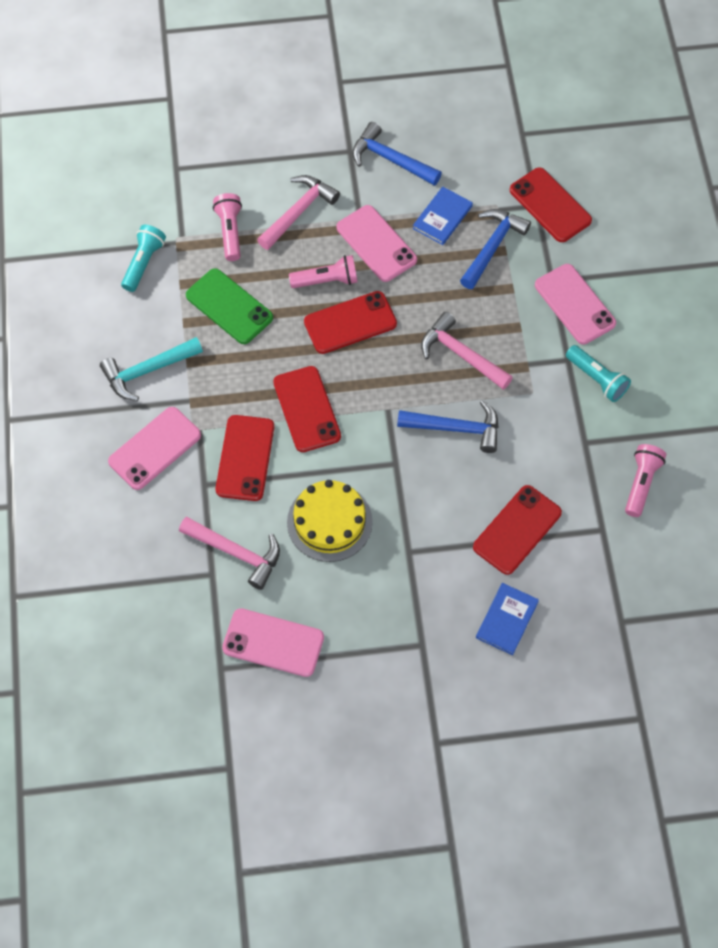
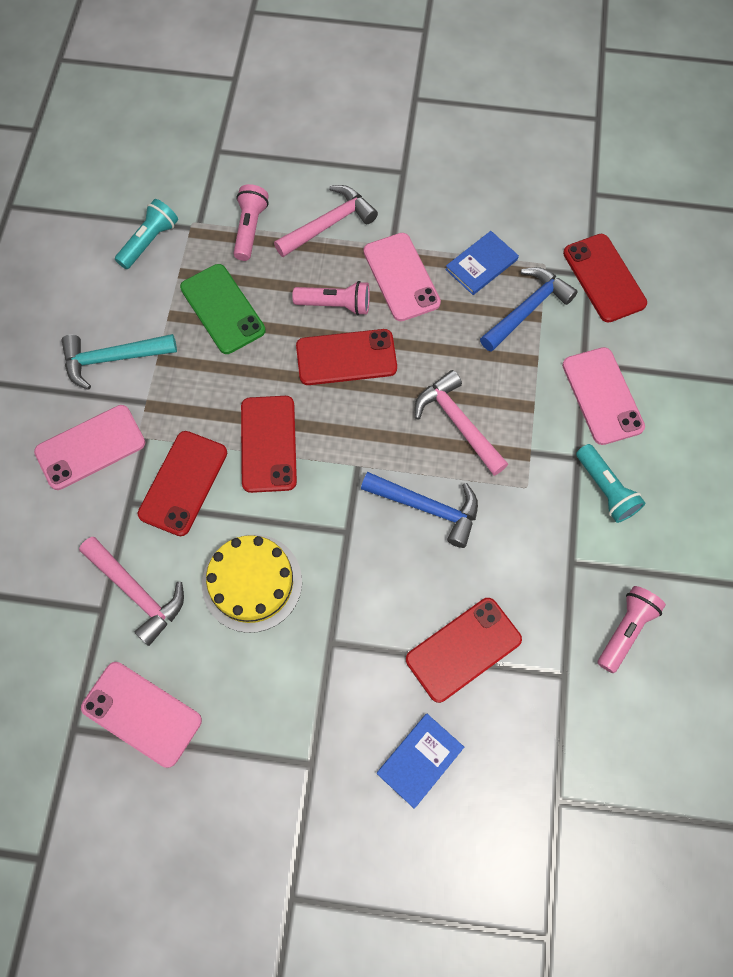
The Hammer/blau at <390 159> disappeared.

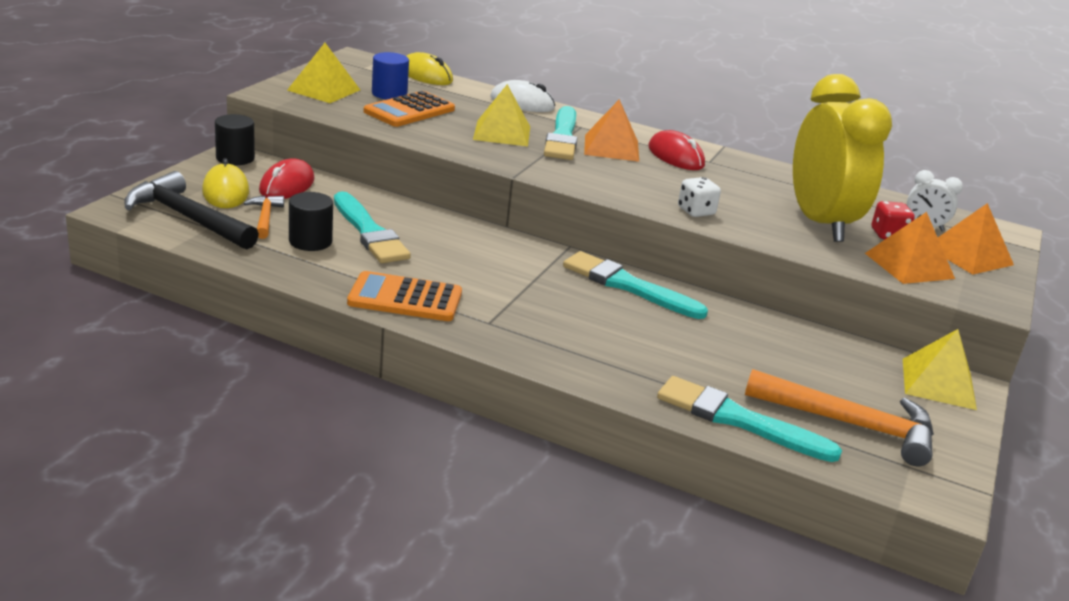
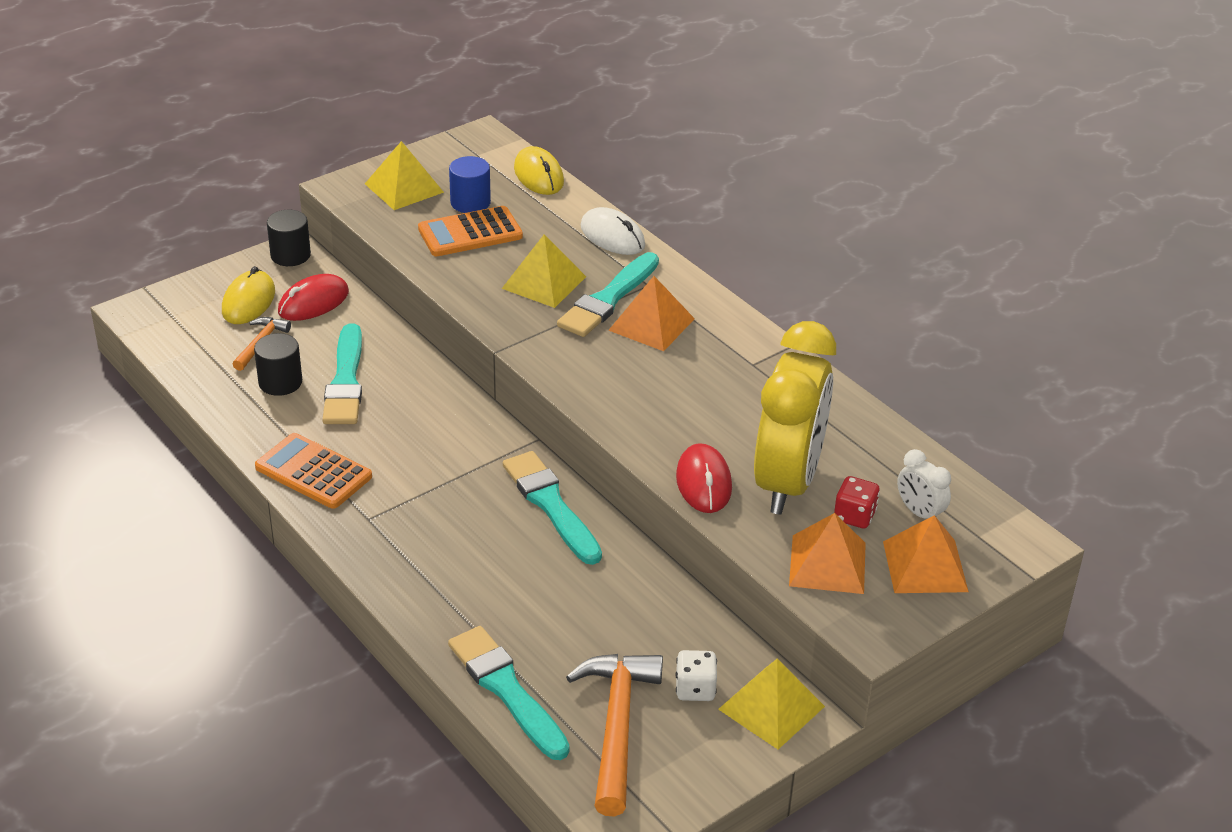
The Hammer/schwarz at <187 218> disappeared.
The Computermaus/rot moved from <675 156> to <703 482>.
The Spielwürfel/weiß moved from <696 211> to <695 689>.
The Hammer/orange at <850 424> turned 135 degrees counterclockwise.

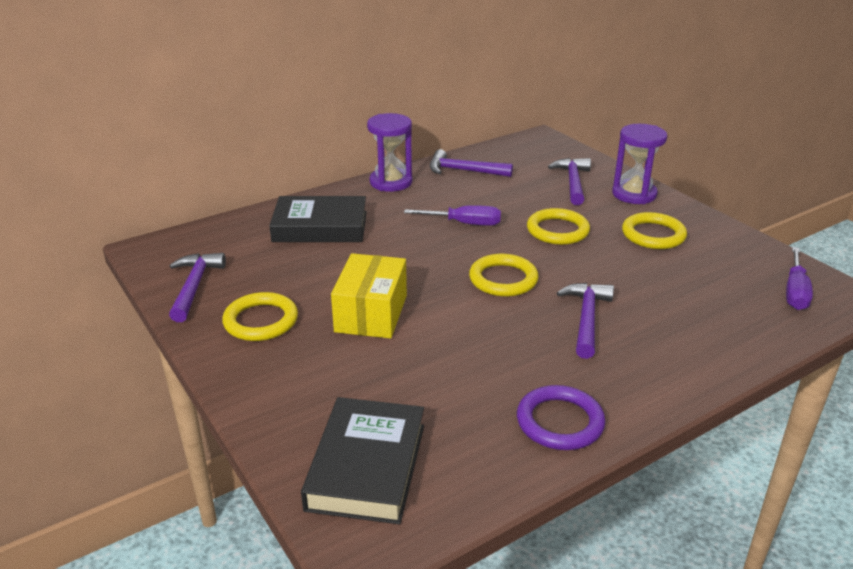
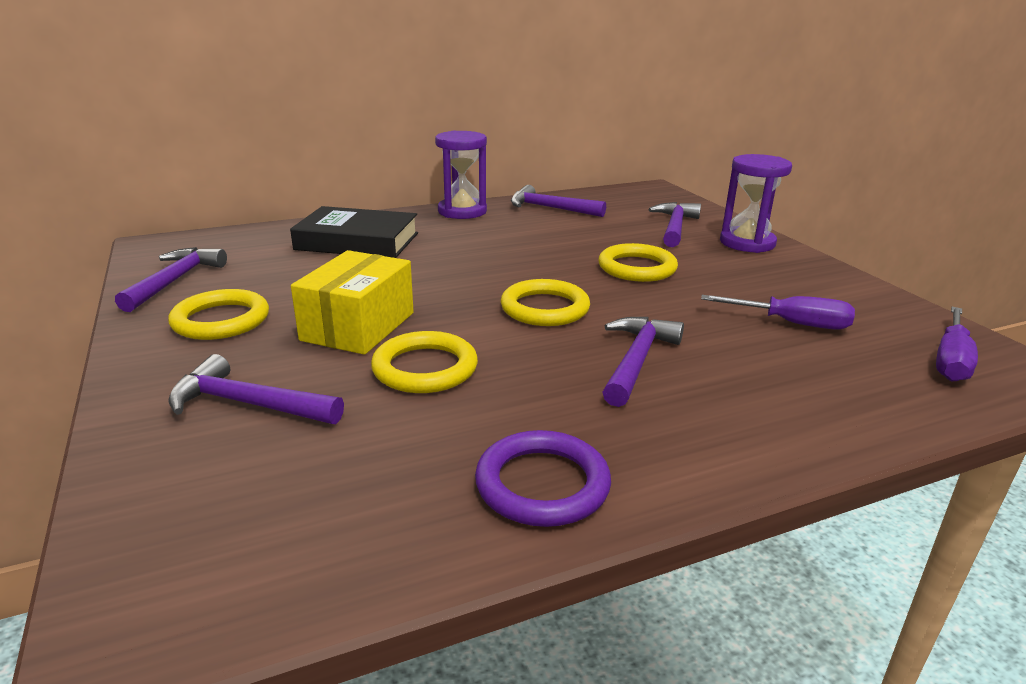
The Buch/schwarz at <367 466> disappeared.
The Schraubenzieher/lila moved from <465 223> to <793 323>.
The Ring/gelb moved from <653 235> to <425 368>.
The Hammer/lila at <248 404> appeared.

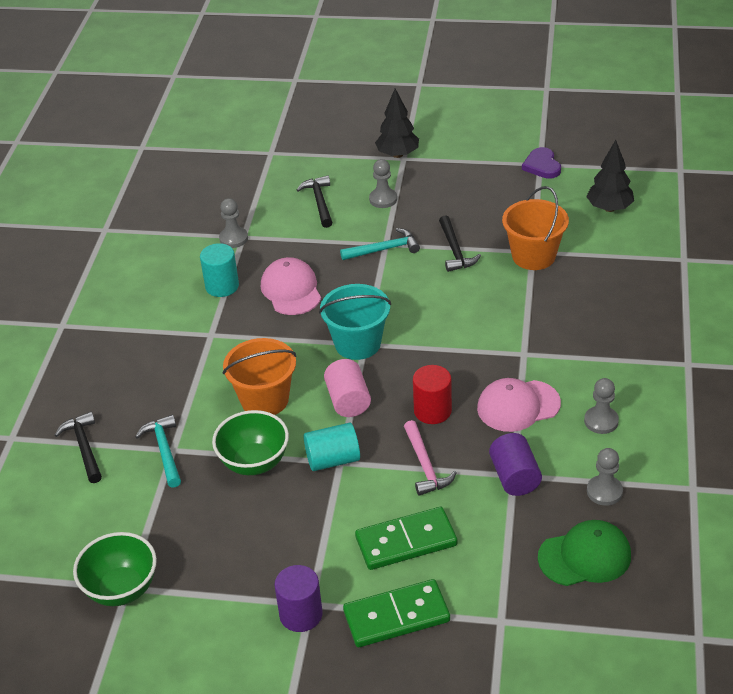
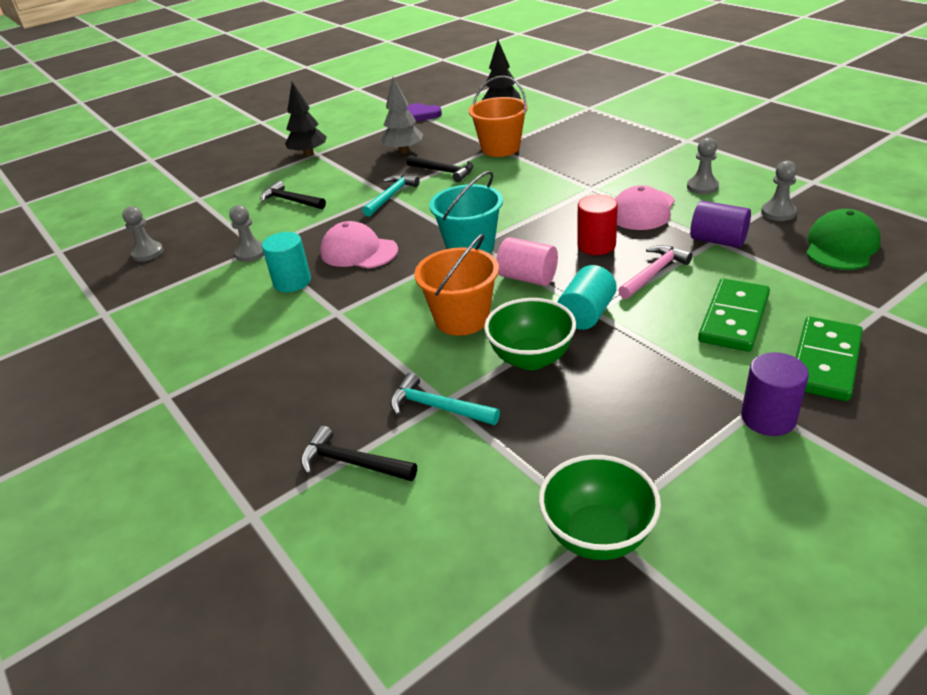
The Bauer/grau moved from <383 199> to <147 253>.
The Hammer/rosa at <425 465> turned 75 degrees counterclockwise.
The Baum/grau at <404 151> appeared.

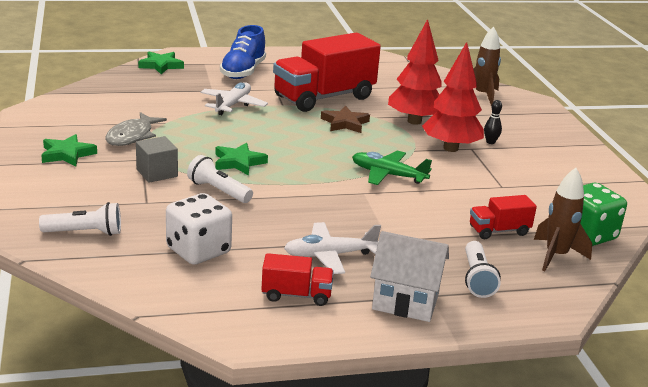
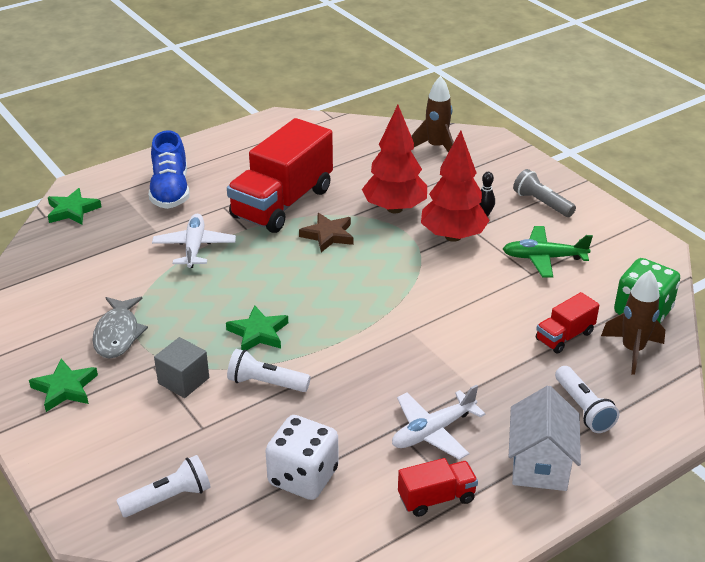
The Flugzeug/grün moved from <388 175> to <543 258>.
The Haus/weiß at <405 302> turned 75 degrees counterclockwise.
The Taschenlampe/grau at <541 203> appeared.

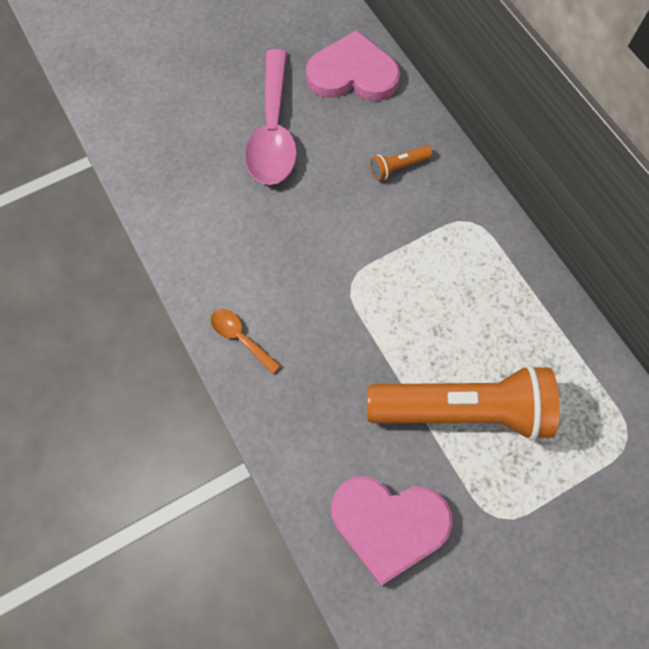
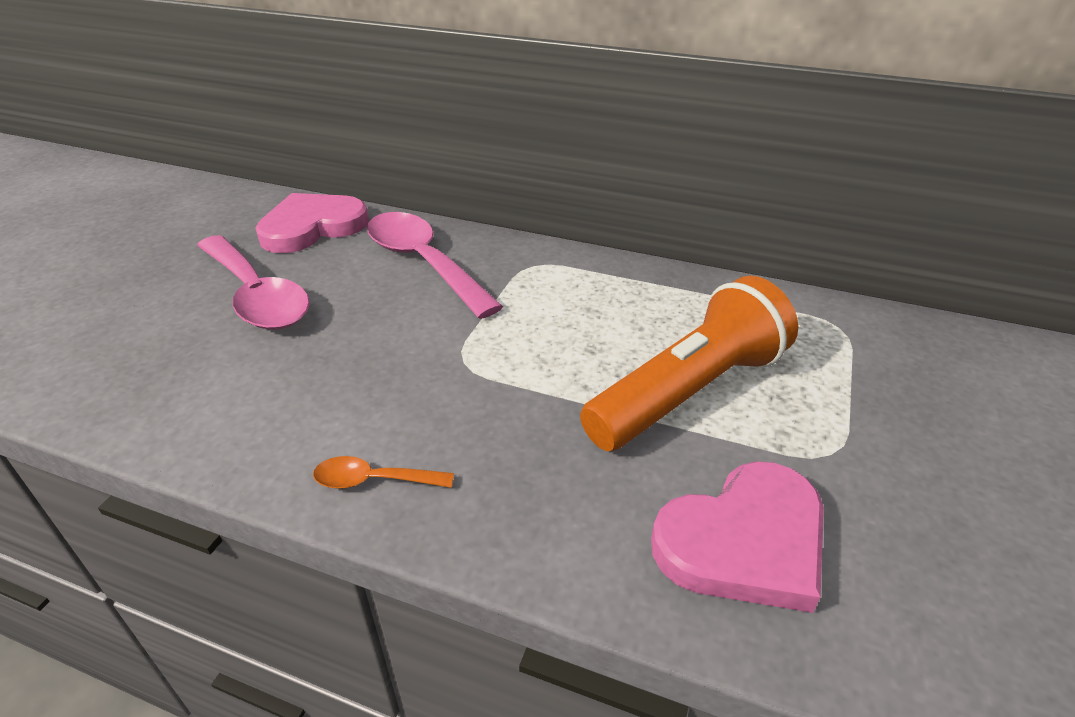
The Taschenlampe/orange at <398 167> was replaced by the Löffel/rosa at <423 263>.

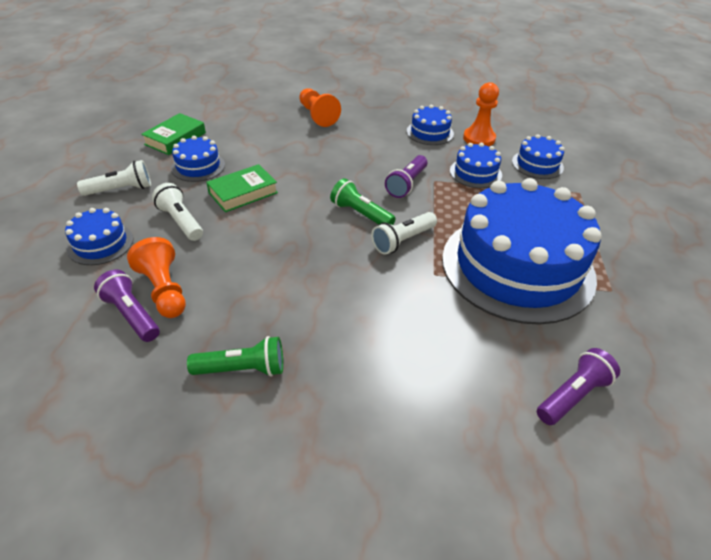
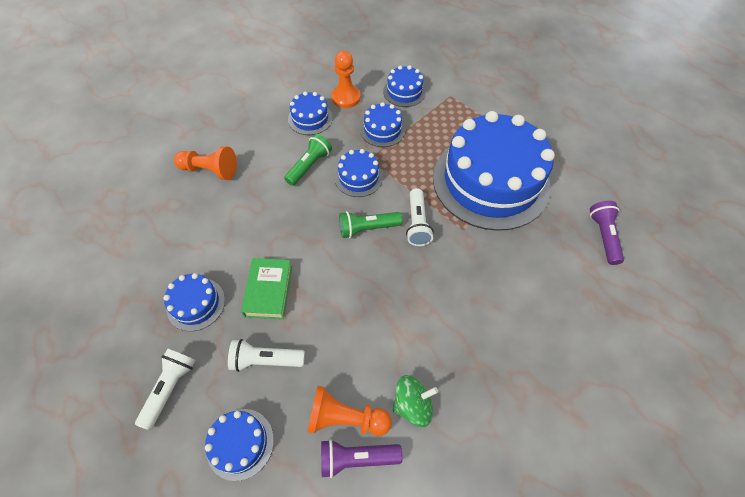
The Buch/grün at <175 139> disappeared.
The Taschenlampe/grün moved from <243 369> to <309 166>.
The Taschenlampe/lila at <406 184> was replaced by the Kuchen/blau at <358 177>.
The Kreisel/grün at <412 404> appeared.

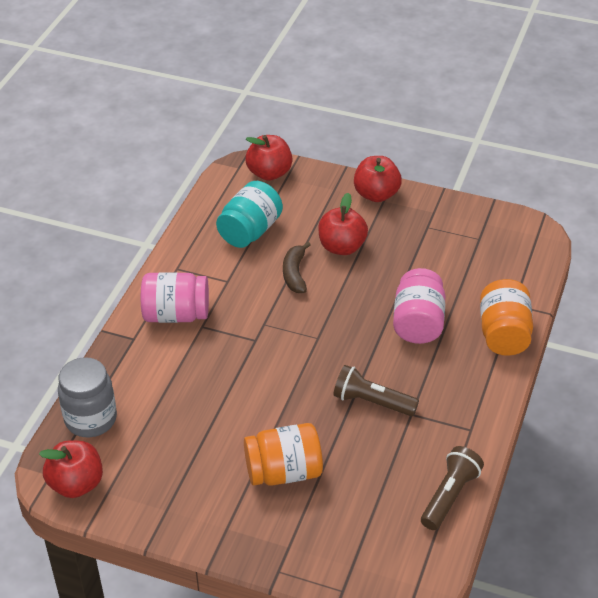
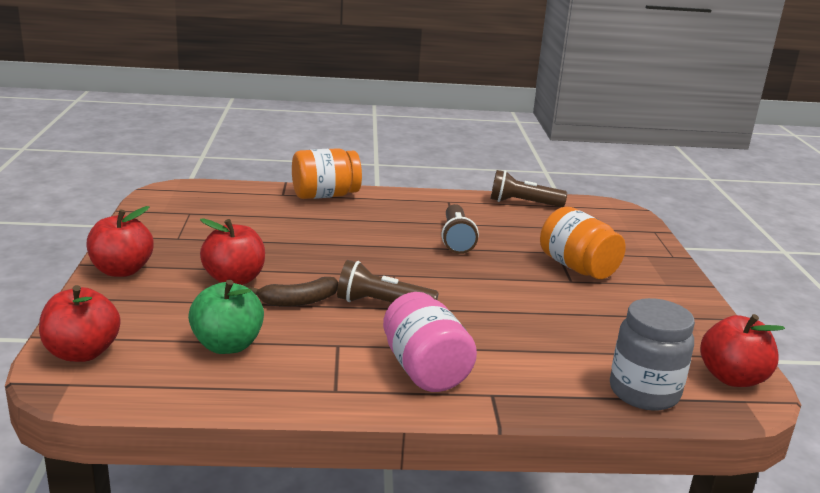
The Einmachglas/türkis at <250 231> was replaced by the Apfel/grün at <227 345>.
The Einmachglas/rosa at <418 323> disappeared.
The Taschenlampe/braun at <382 304> appeared.

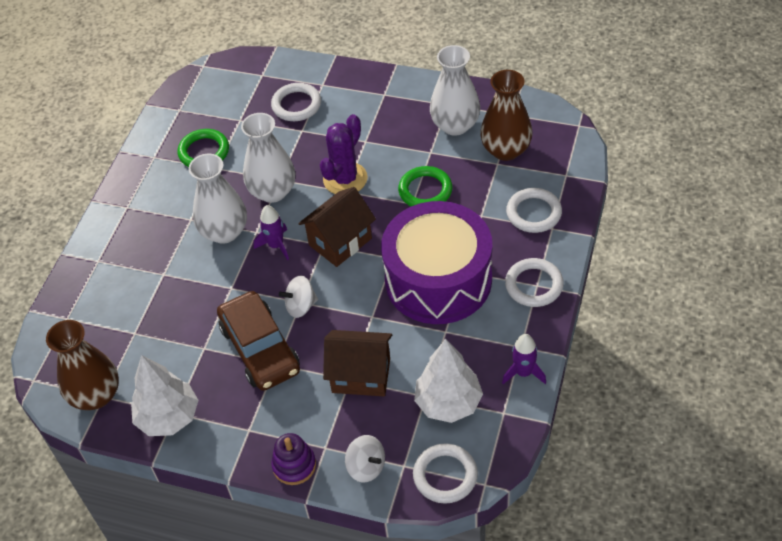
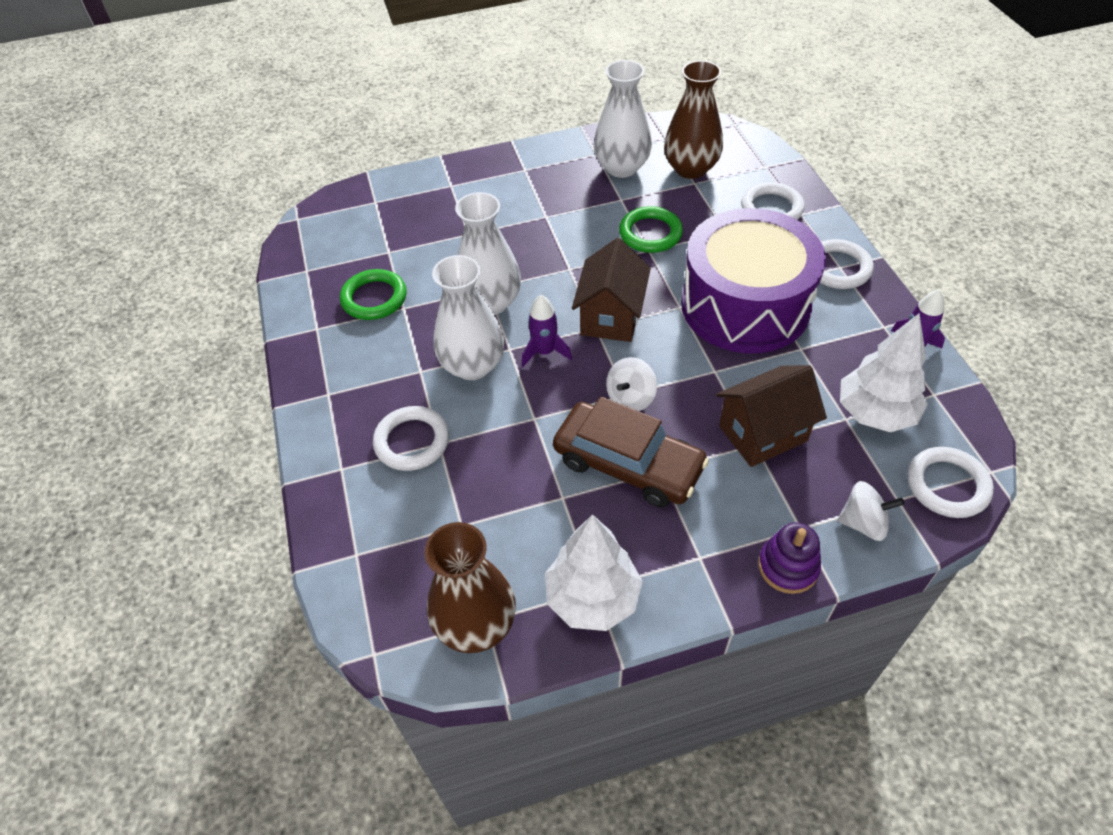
The Ring/weiß moved from <296 105> to <412 441>.
The Kaktus/lila at <345 179> disappeared.

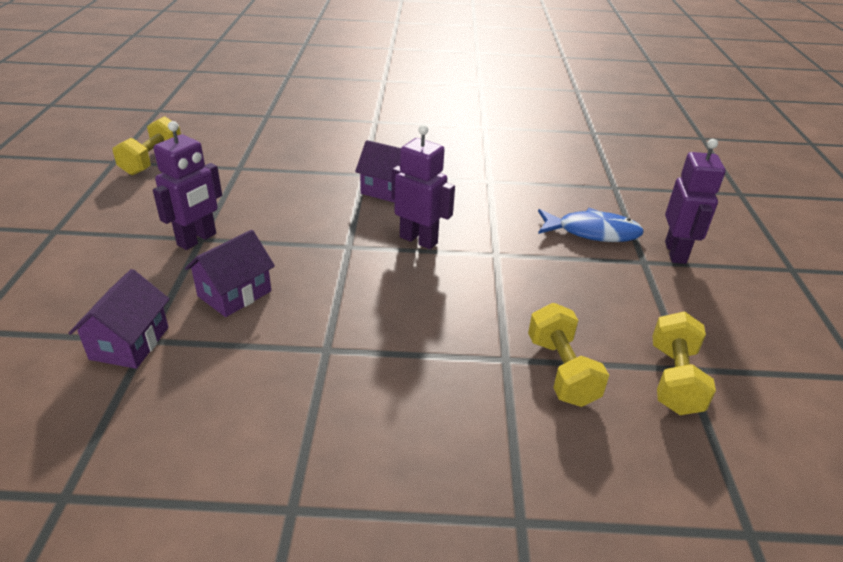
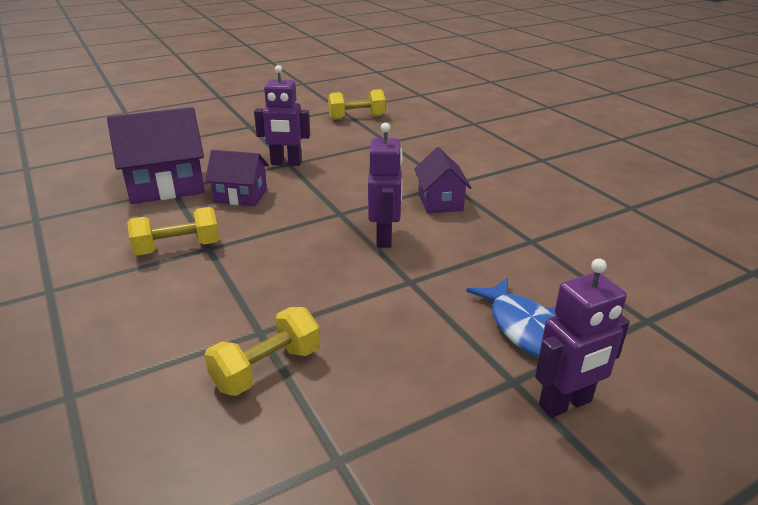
The Haus/lila at <130 343> changed to 1.65 times the size.
The Hantel/gelb moved from <674 379> to <178 248>.

